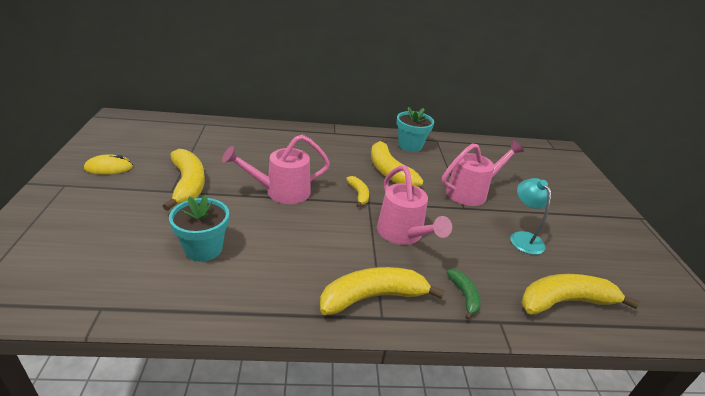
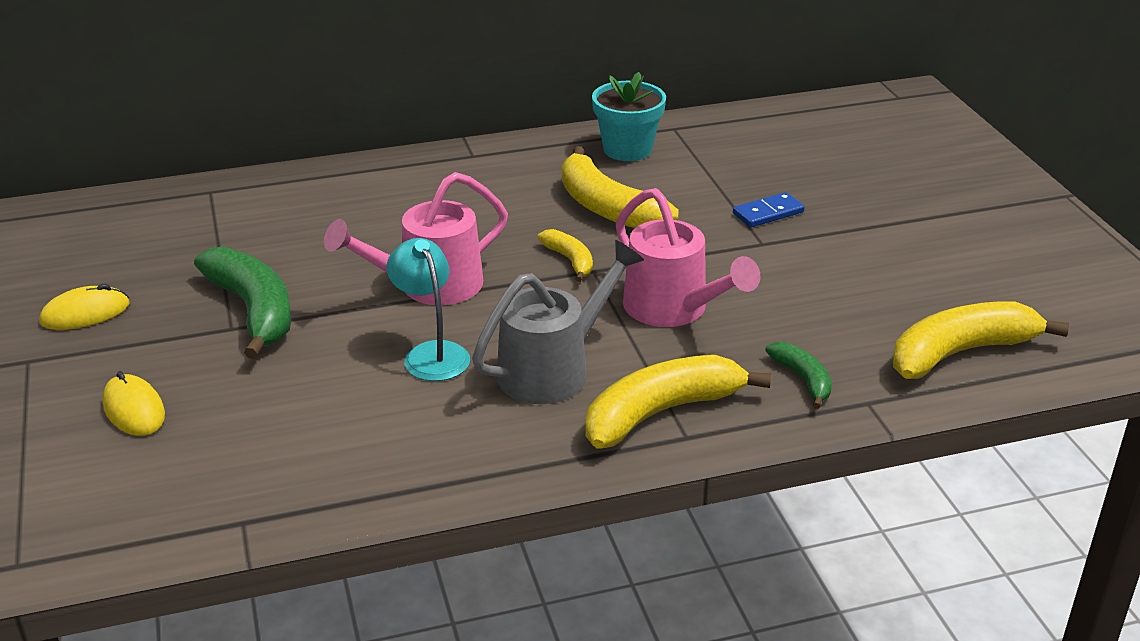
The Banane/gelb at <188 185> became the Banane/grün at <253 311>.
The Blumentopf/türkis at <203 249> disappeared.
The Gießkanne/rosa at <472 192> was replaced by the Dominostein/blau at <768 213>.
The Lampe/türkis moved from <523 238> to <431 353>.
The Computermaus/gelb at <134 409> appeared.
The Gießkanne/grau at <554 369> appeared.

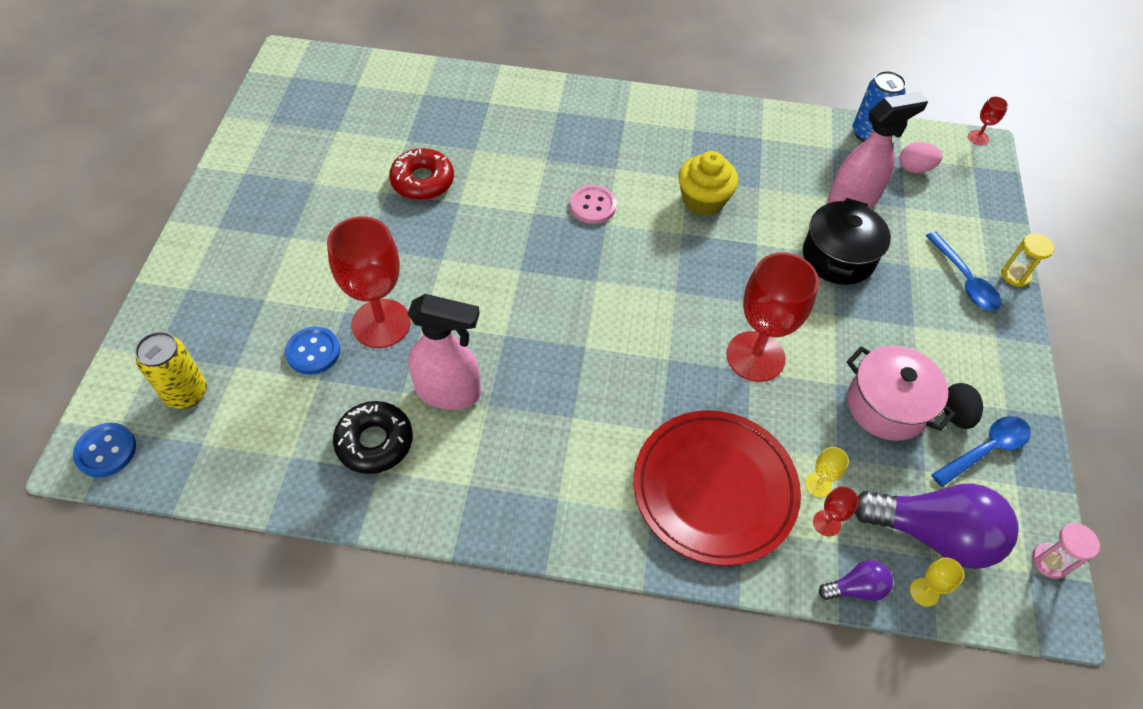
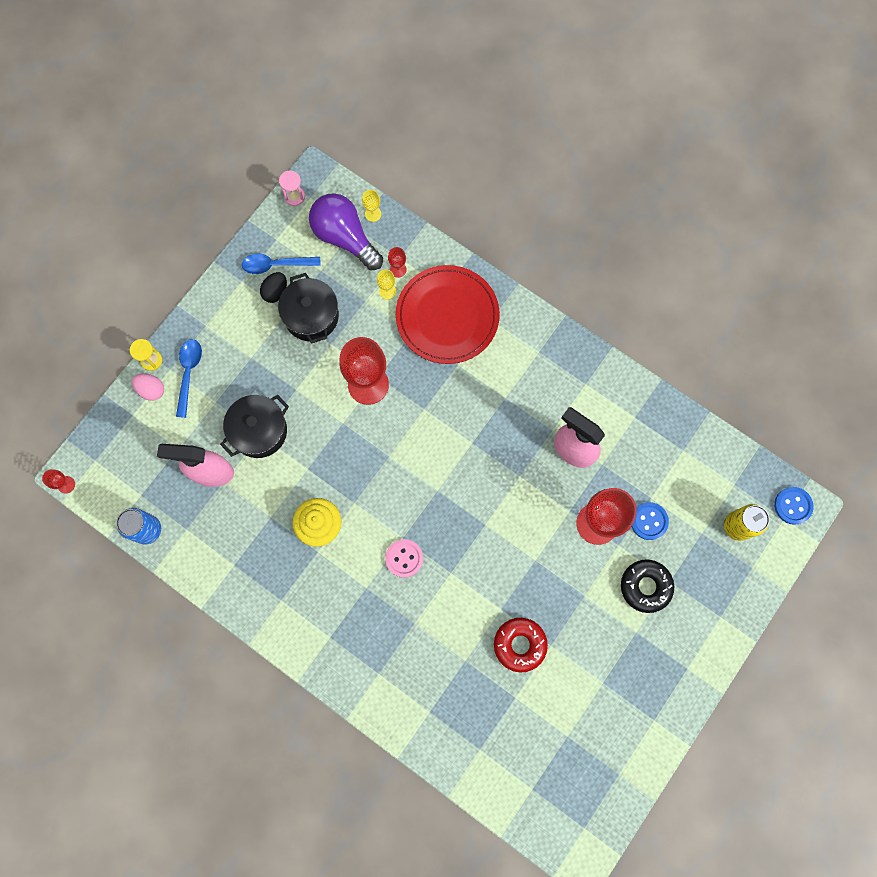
The Donut/schwarz moved from <374 442> to <645 586>.
The Glühbirne/lila at <855 588> disappeared.
The Kochtopf/rosa at <887 405> became the Kochtopf/schwarz at <311 316>.
The Ei/rosa moved from <914 168> to <151 390>.

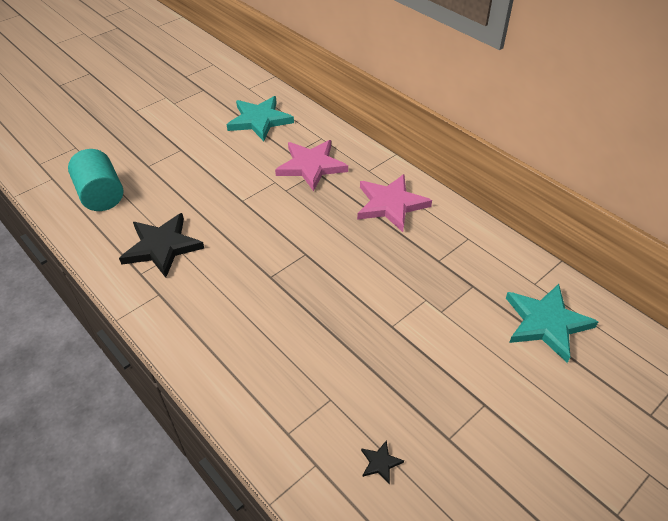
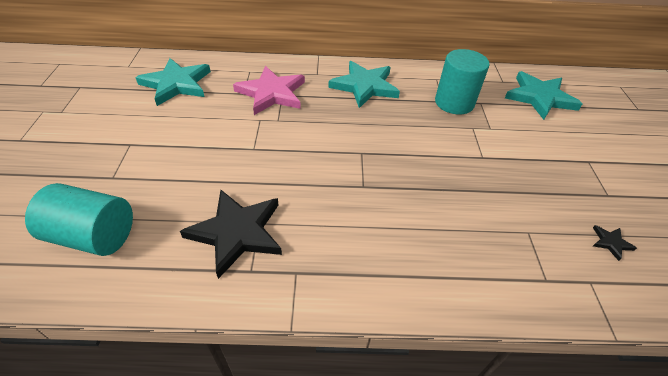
The Stern/rosa at <390 204> became the Stern/türkis at <364 86>.
The Vollzylinder/türkis at <454 103> appeared.

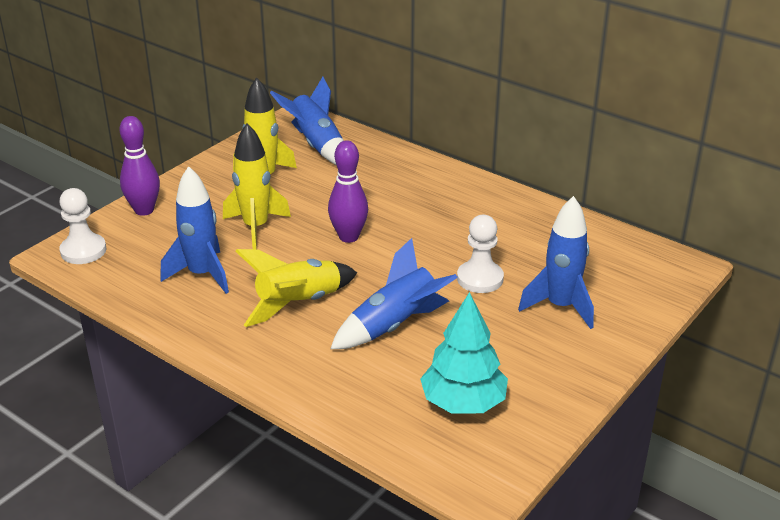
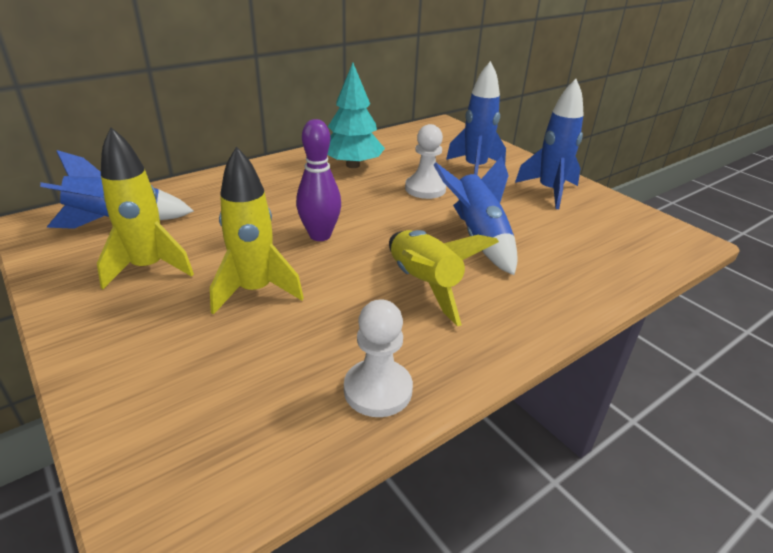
The Bauer/weiß moved from <83 251> to <378 390>.
The Bowlingkegel/lila at <144 210> disappeared.
The Rakete/blau moved from <202 275> to <549 191>.
The Baum/türkis moved from <463 403> to <353 165>.

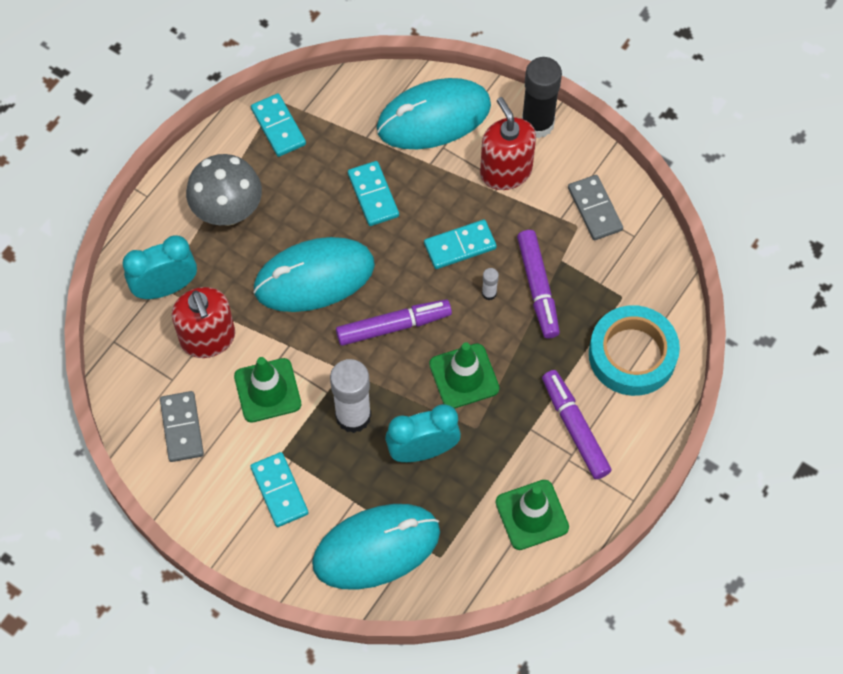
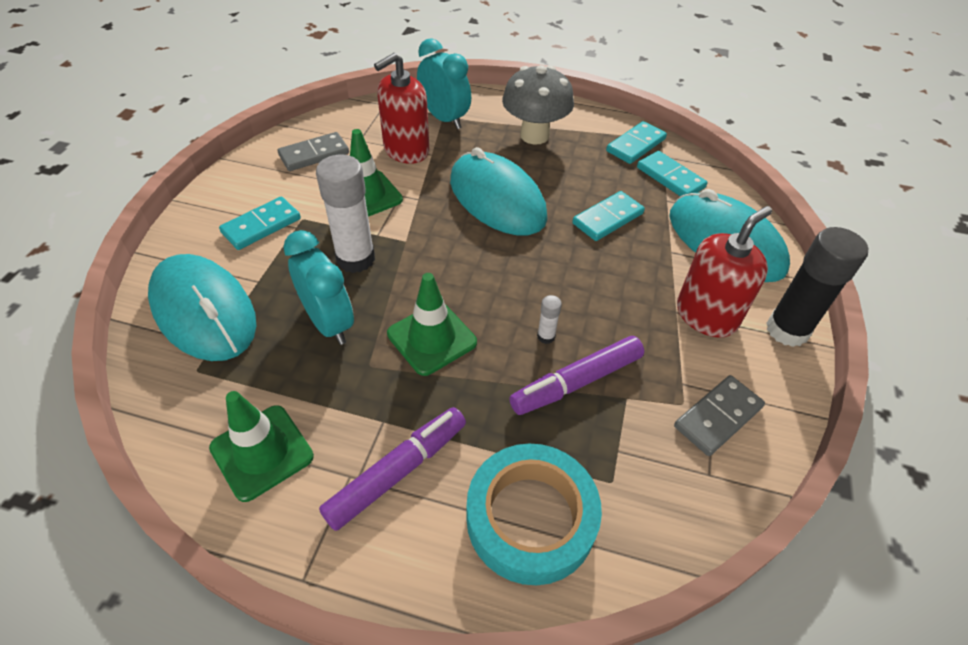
The Filzstift/lila at <393 326> disappeared.
The Dominostein/türkis moved from <460 246> to <670 177>.

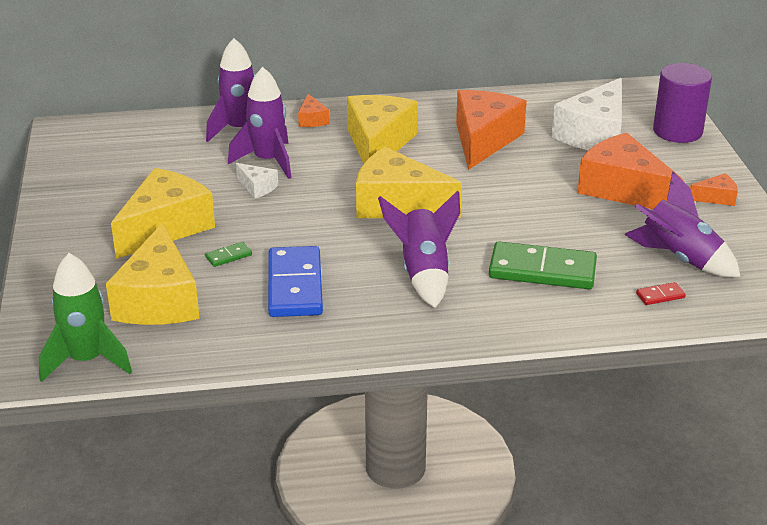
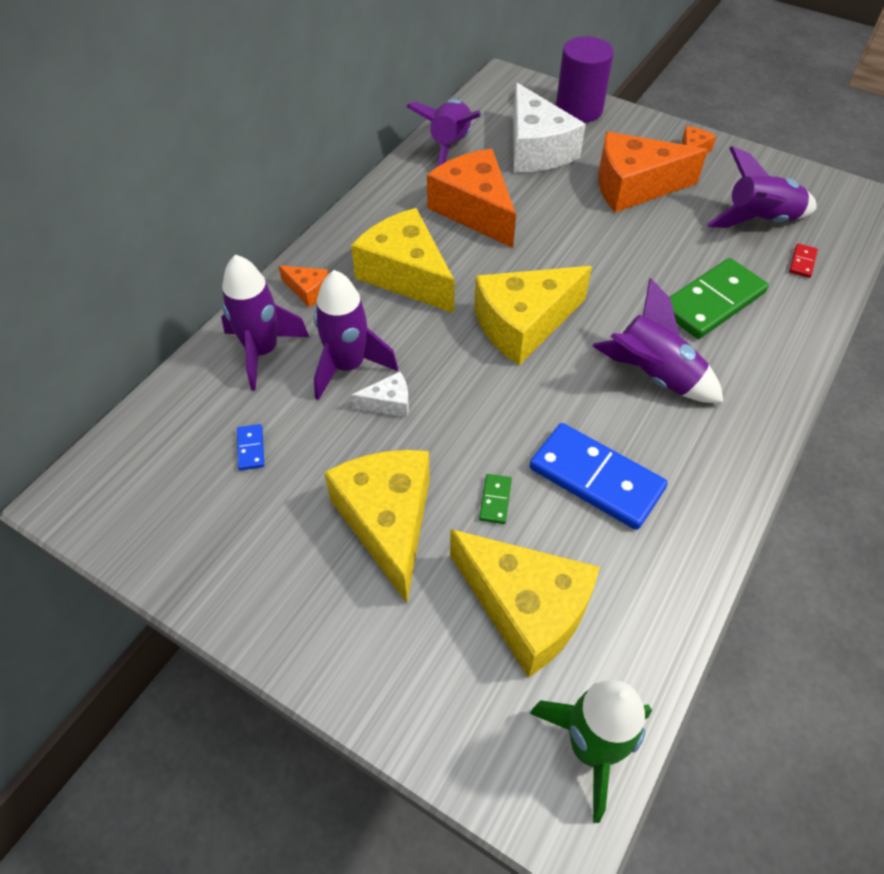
The Dominostein/blau at <251 448> appeared.
The Rakete/lila at <449 147> appeared.

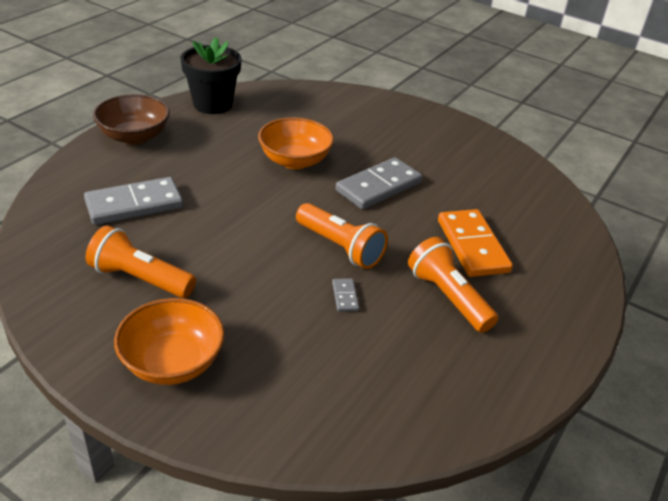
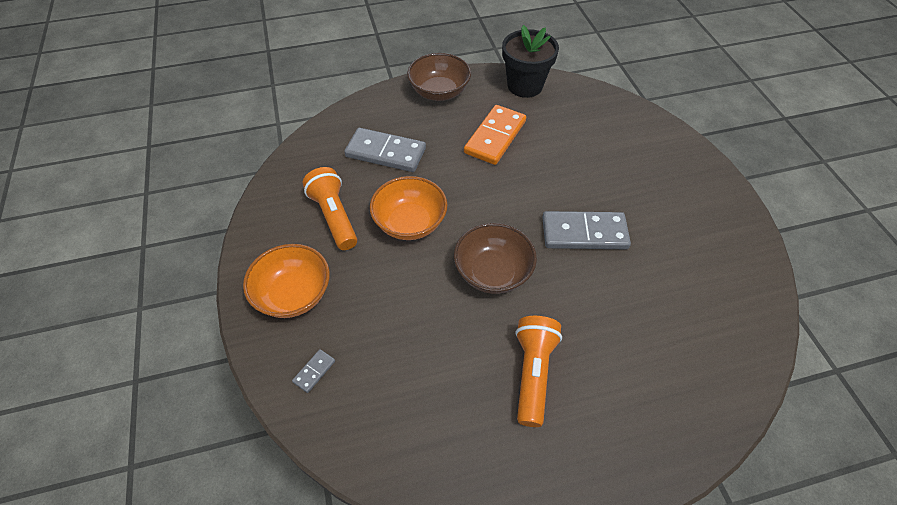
The Schüssel/orange moved from <295 161> to <410 223>.
The Taschenlampe/orange at <340 247> was replaced by the Schüssel/braun at <493 272>.
The Dominostein/grau moved from <345 296> to <314 371>.
The Dominostein/orange moved from <472 246> to <495 137>.

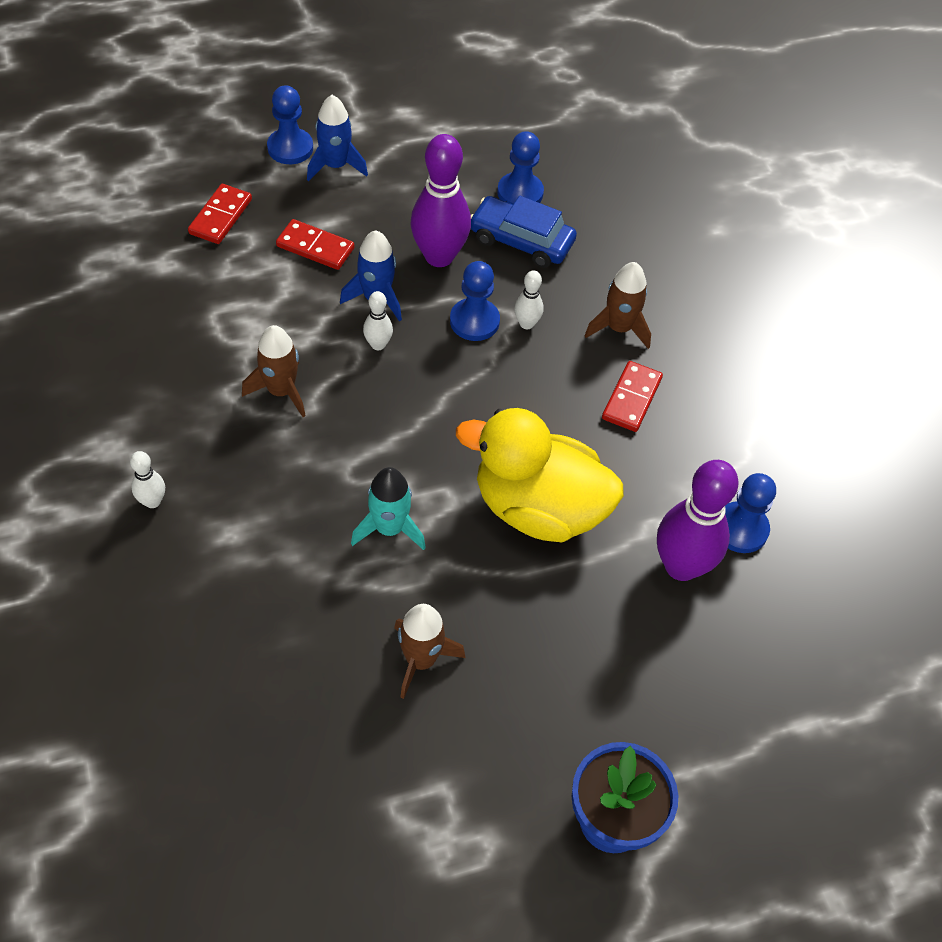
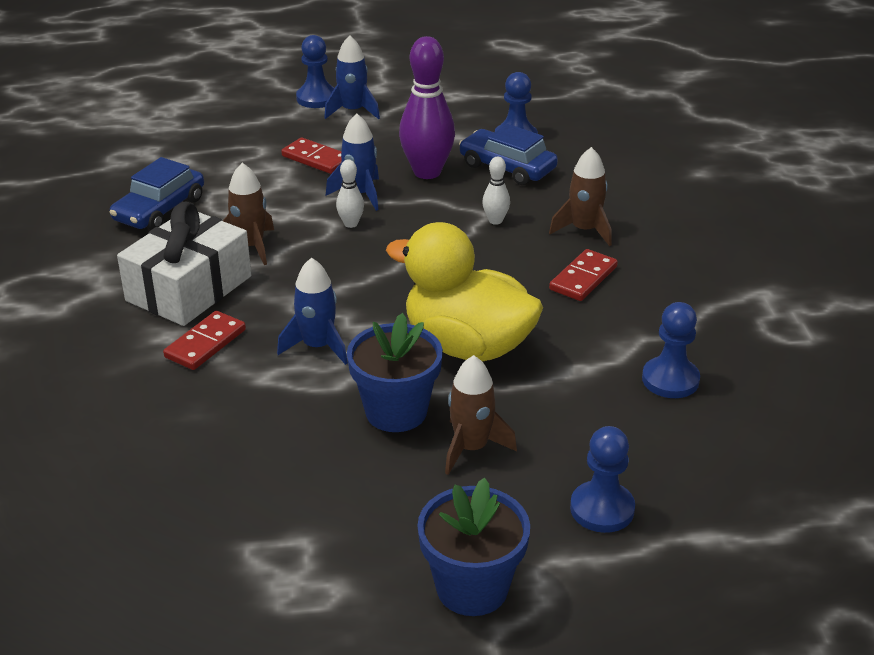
The Bowlingkegel/weiß at <152 501> disappeared.
The Dominostein/rot moved from <220 216> to <205 343>.
The Rakete/türkis at <389 528> became the Rakete/blau at <317 346>.
The Rakete/braun moved from <421 660> to <471 448>.
The Bauer/blau moved from <474 321> to <602 509>.
The Bowlingkegel/lila at <681 566> disappeared.
The Auto/blau at <159 209> appeared.
The Geschenk/weiß at <189 288> appeared.
The Blumentopf/blau at <396 411> appeared.

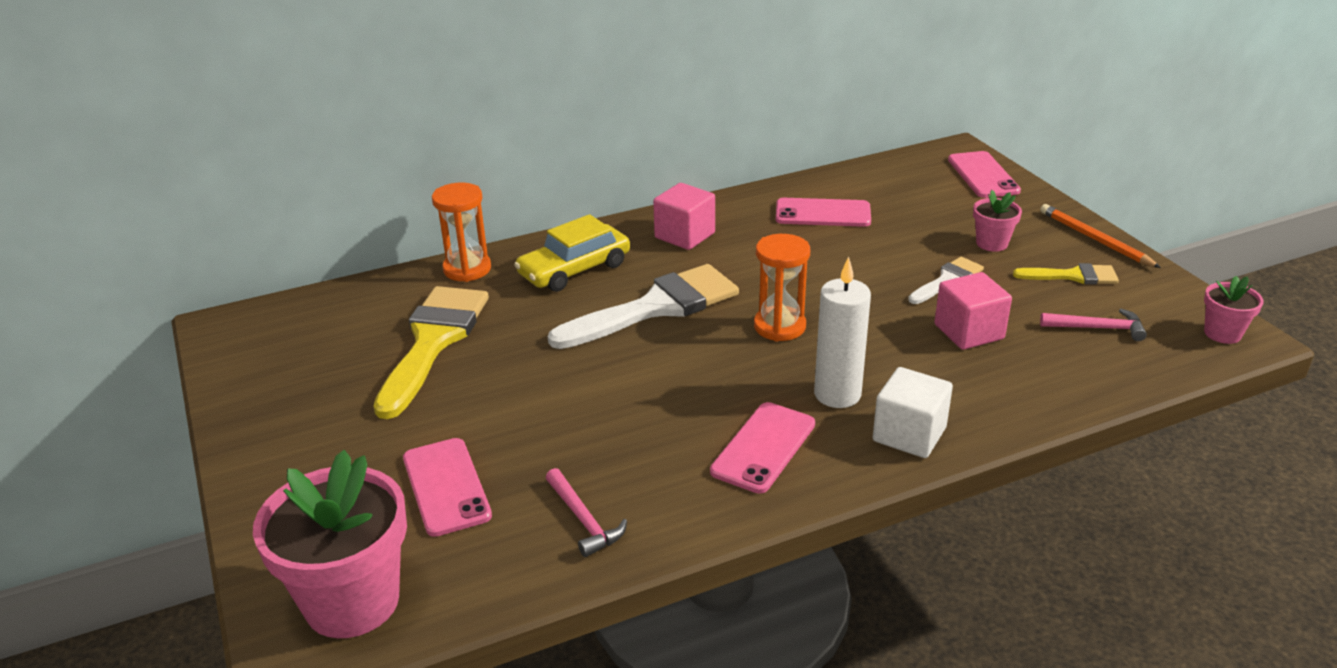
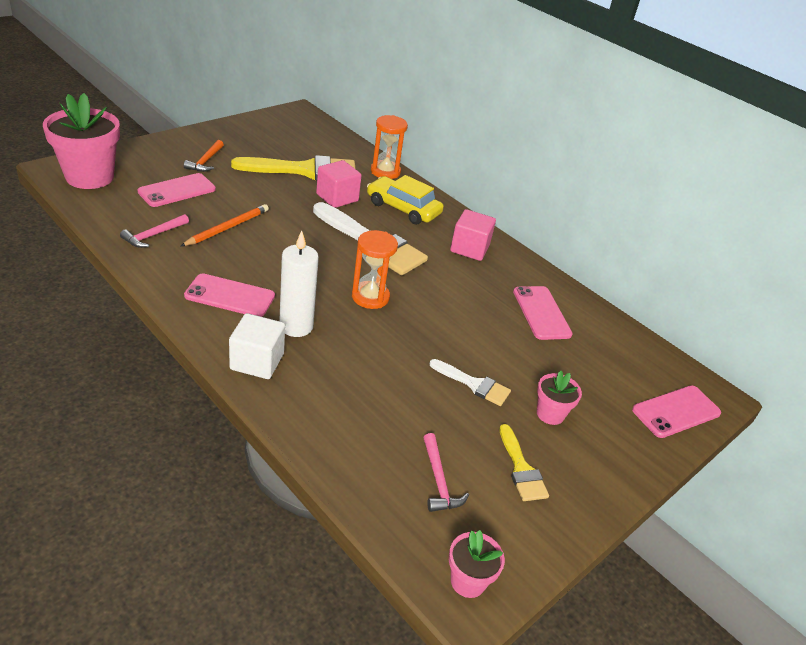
The Kubus/rosa moved from <968 332> to <337 197>.
The Bleistift/orange moved from <1095 239> to <227 228>.
The Hammer/orange at <205 161> appeared.

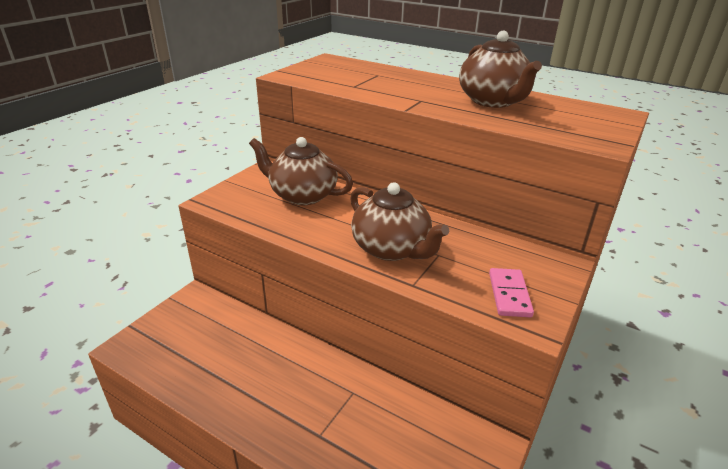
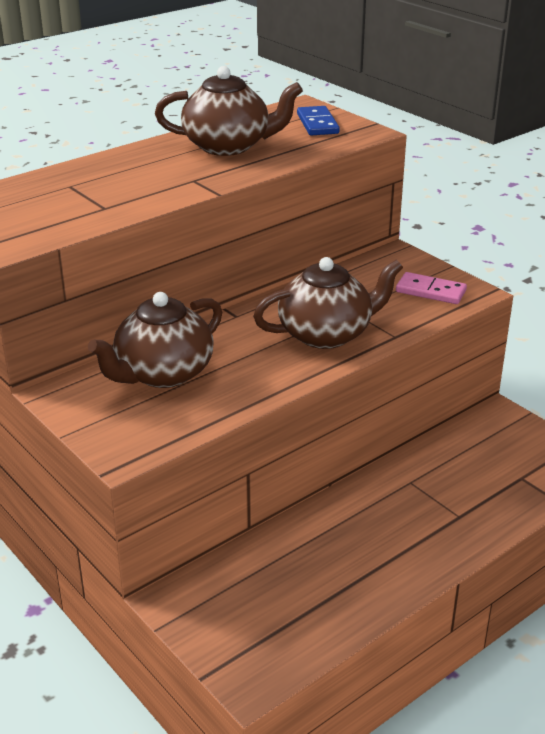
The Dominostein/blau at <317 124> appeared.

